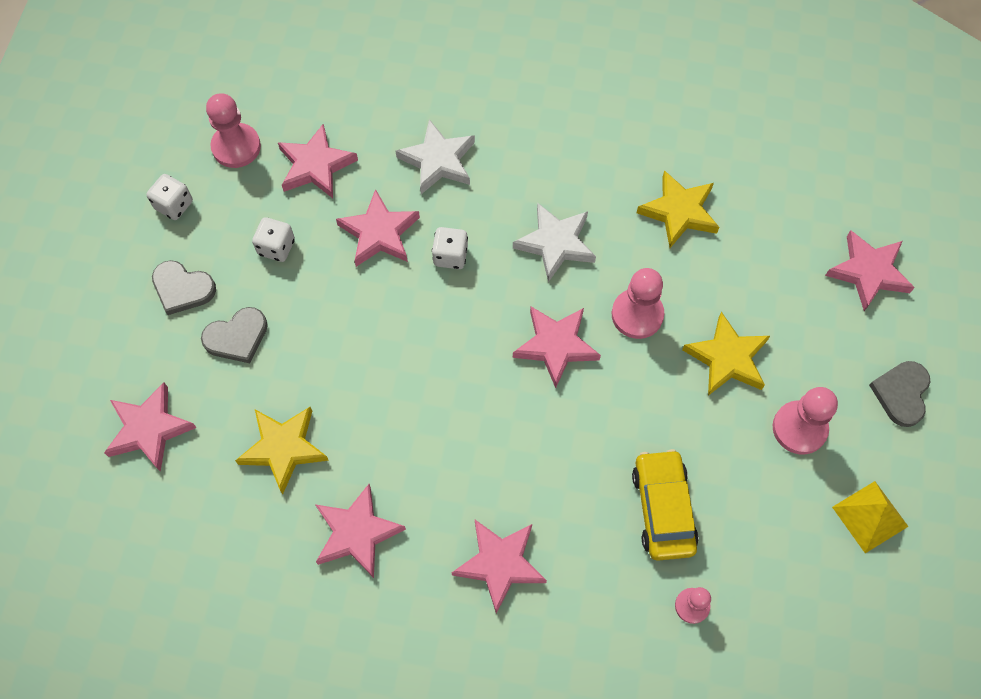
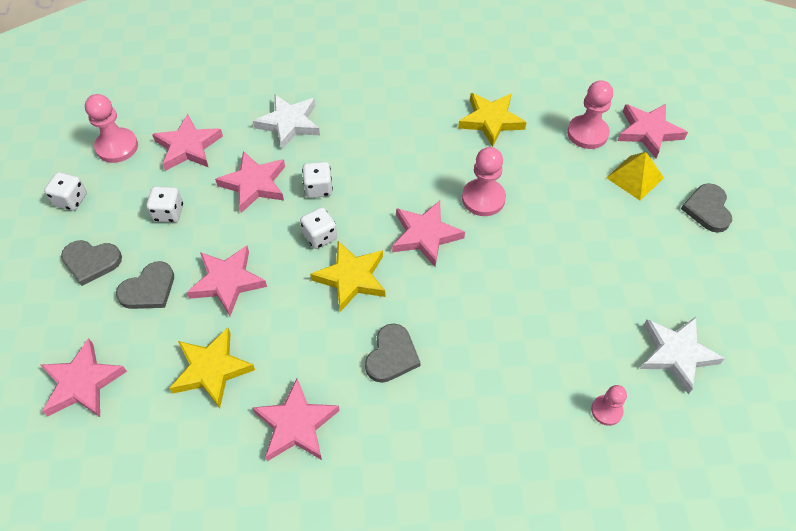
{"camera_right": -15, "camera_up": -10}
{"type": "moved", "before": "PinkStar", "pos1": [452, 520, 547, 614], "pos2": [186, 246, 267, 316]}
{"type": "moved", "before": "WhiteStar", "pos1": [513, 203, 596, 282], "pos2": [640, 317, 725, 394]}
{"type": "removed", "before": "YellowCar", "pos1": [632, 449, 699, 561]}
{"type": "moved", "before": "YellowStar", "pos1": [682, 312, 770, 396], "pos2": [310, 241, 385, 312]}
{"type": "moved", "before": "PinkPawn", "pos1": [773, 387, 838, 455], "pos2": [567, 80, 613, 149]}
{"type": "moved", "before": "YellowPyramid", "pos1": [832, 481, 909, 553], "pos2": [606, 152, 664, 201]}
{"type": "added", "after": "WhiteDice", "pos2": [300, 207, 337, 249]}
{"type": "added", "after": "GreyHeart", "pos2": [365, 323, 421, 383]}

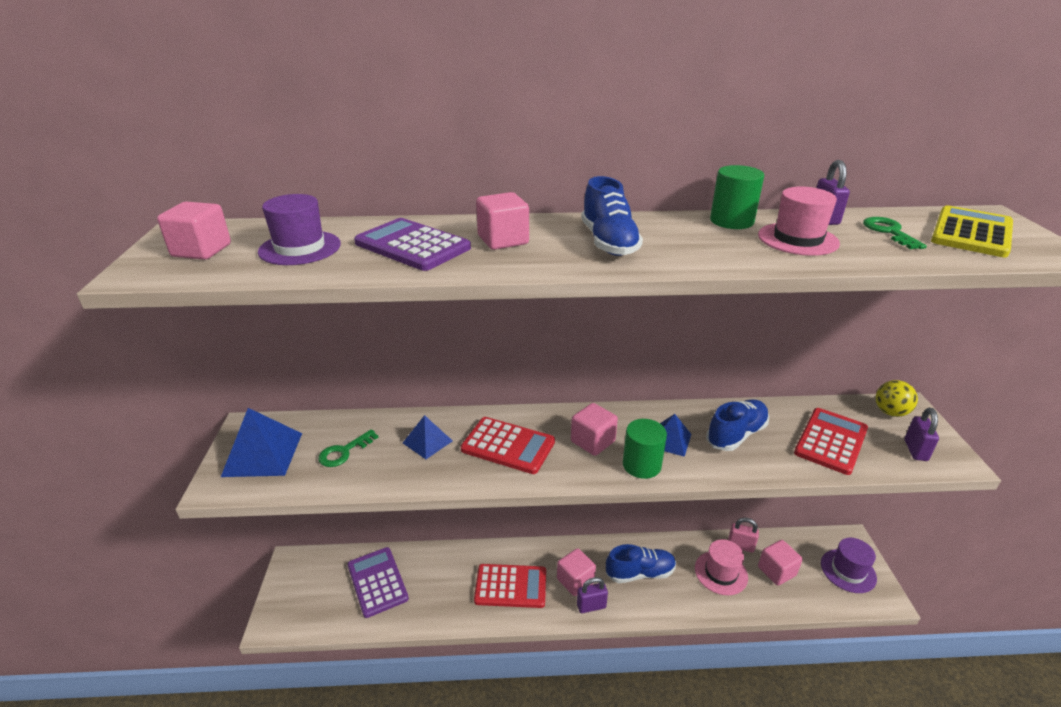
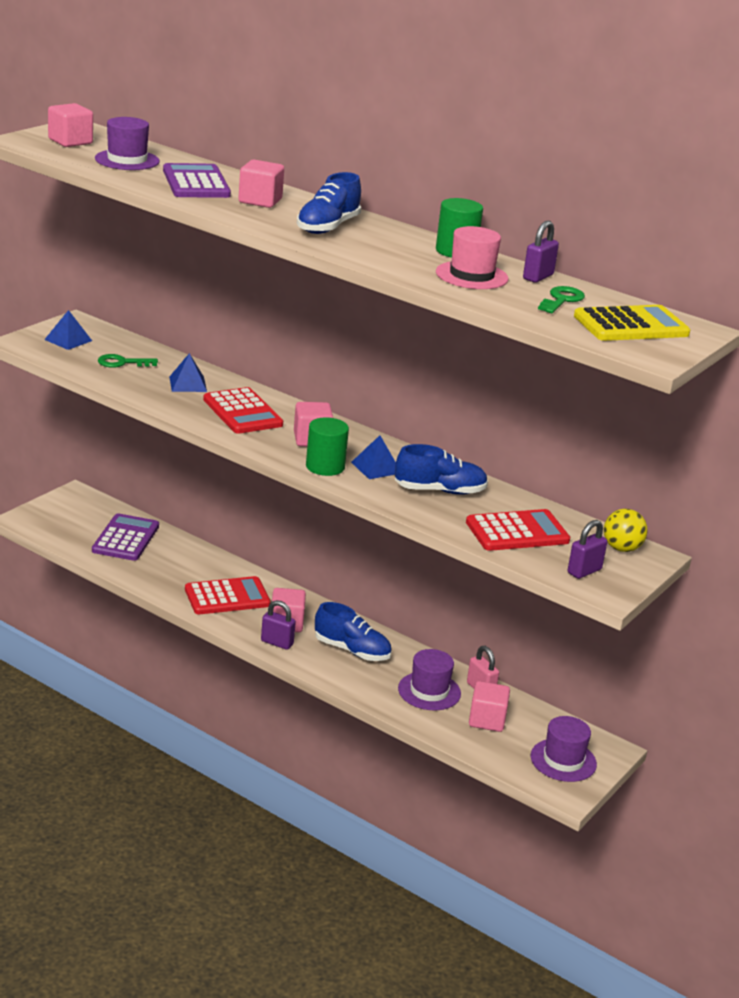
{"camera_right": 35, "camera_up": -5}
{"type": "resized", "before": "BluePyramid", "pos1": [221, 408, 302, 477], "pos2": [44, 310, 92, 350], "scale": 0.6}
{"type": "turned", "before": "RedCalculator", "pos1": [474, 564, 546, 608], "pos2": [185, 576, 271, 614], "turn": -60}
{"type": "recoloured", "before": "PinkHat", "after": "PurpleHat", "pos1": [695, 539, 748, 595], "pos2": [398, 649, 461, 710]}

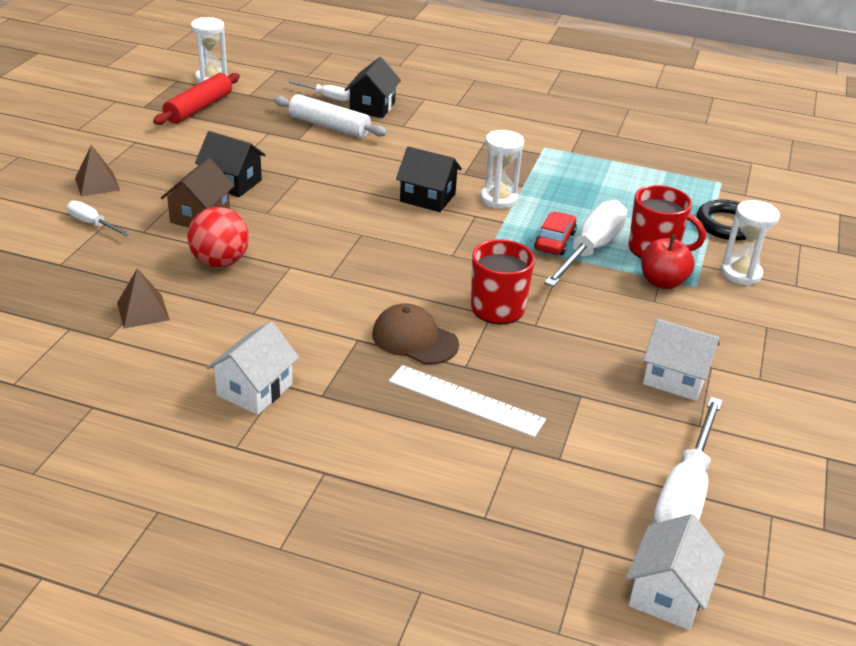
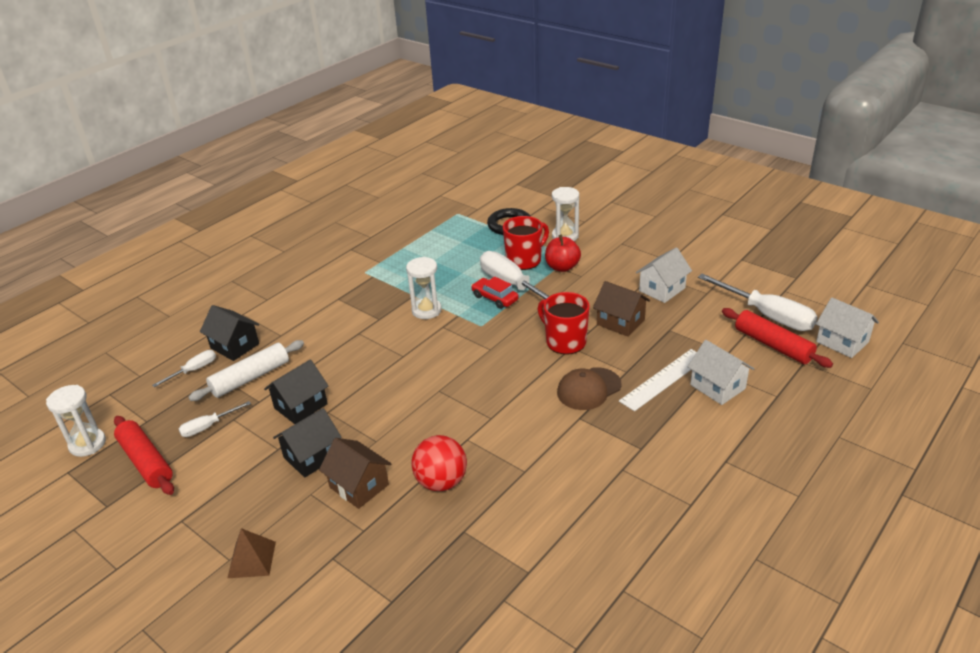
{"camera_right": -65, "camera_up": 0}
{"type": "moved", "before": "WhiteScrewdriver", "pos1": [67, 201, 130, 236], "pos2": [179, 401, 251, 437]}
{"type": "removed", "before": "BrownPyramid", "pos1": [117, 268, 170, 328]}
{"type": "moved", "before": "WhiteHouse", "pos1": [206, 321, 299, 415], "pos2": [687, 340, 754, 405]}
{"type": "moved", "before": "BlackHouse", "pos1": [396, 146, 462, 212], "pos2": [264, 359, 329, 424]}
{"type": "added", "after": "BrownHouse", "pos2": [593, 281, 650, 337]}
{"type": "added", "after": "RedRollingPin", "pos2": [722, 308, 833, 368]}

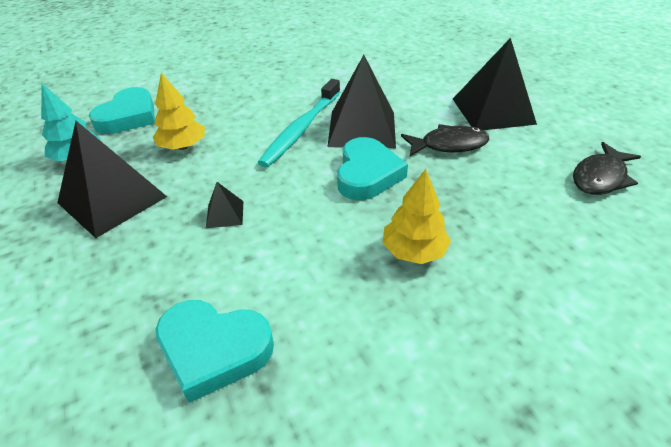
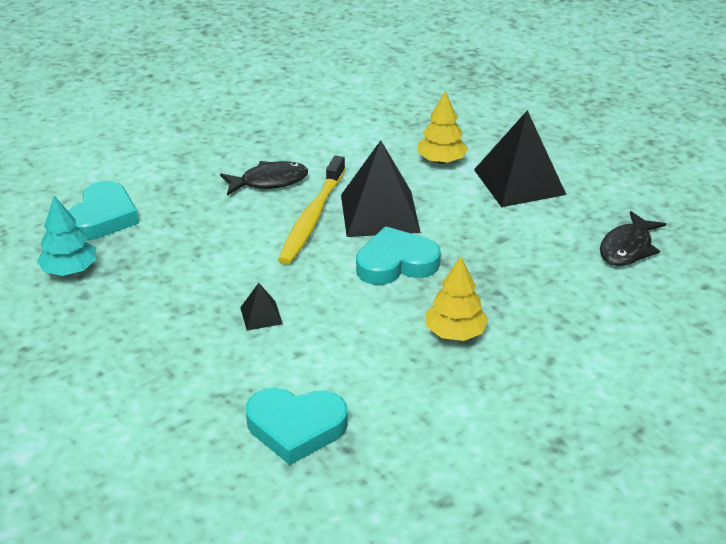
{"camera_right": -10, "camera_up": -5}
{"type": "removed", "before": "BlackPyramid", "pos1": [57, 121, 167, 238]}
{"type": "moved", "before": "YellowTree", "pos1": [152, 72, 205, 150], "pos2": [417, 91, 468, 164]}
{"type": "recoloured", "before": "TurquoiseToothbrush", "after": "YellowToothbrush", "pos1": [258, 79, 340, 168], "pos2": [278, 156, 345, 265]}
{"type": "turned", "before": "TurquoiseHeart", "pos1": [337, 137, 408, 200], "pos2": [356, 226, 441, 285], "turn": -105}
{"type": "moved", "before": "BlackFish", "pos1": [401, 124, 490, 156], "pos2": [220, 161, 308, 196]}

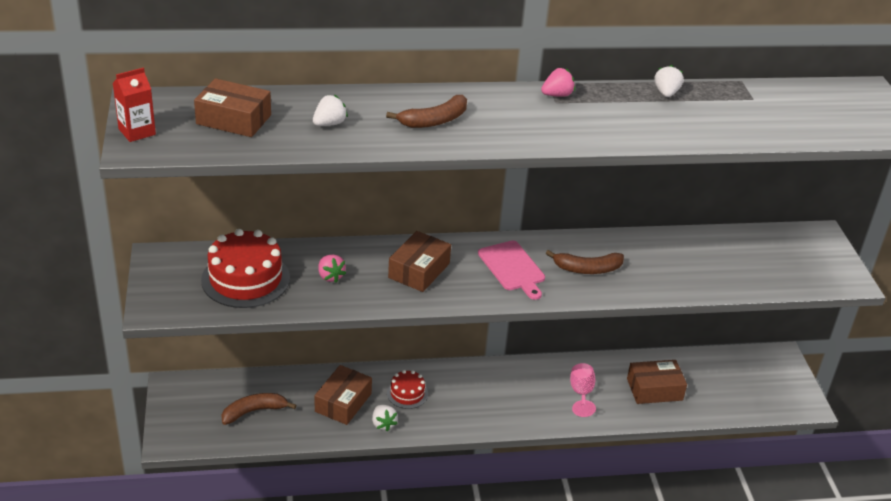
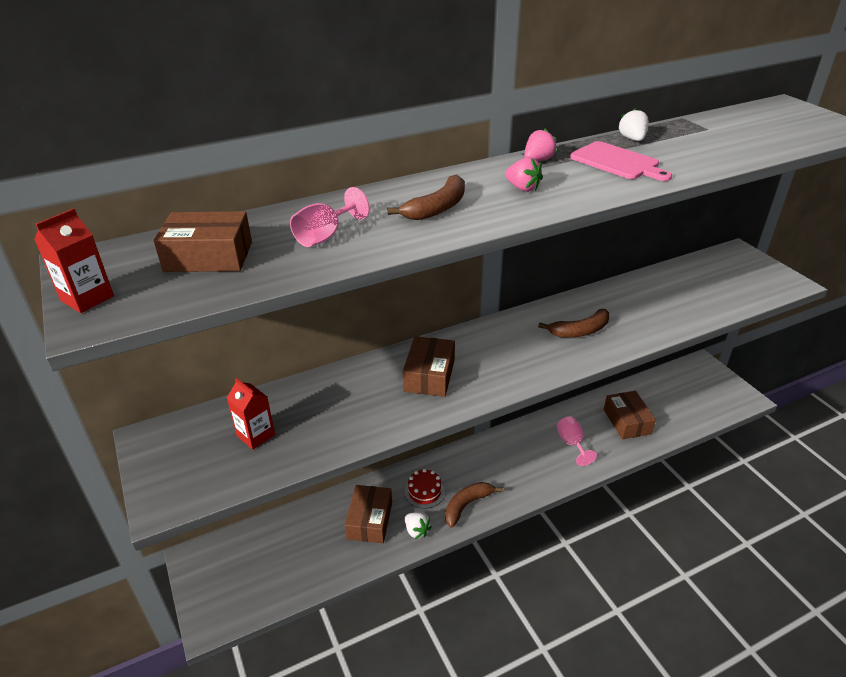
{"camera_right": -15, "camera_up": 0}
{"type": "replaced", "before": "RedCake", "after": "RedCarton", "pos1": [201, 229, 290, 308], "pos2": [227, 378, 275, 450]}
{"type": "moved", "before": "BrownBanana", "pos1": [221, 393, 296, 425], "pos2": [445, 482, 503, 528]}
{"type": "replaced", "before": "WhiteStrawberry", "after": "PinkGoblet", "pos1": [313, 95, 348, 126], "pos2": [290, 187, 370, 247]}
{"type": "moved", "before": "PinkStrawberry", "pos1": [318, 255, 346, 283], "pos2": [505, 157, 543, 192]}
{"type": "moved", "before": "PinkCuttingBoard", "pos1": [478, 241, 545, 300], "pos2": [570, 141, 672, 181]}
{"type": "turned", "before": "BrownBox", "pos1": [627, 360, 687, 404], "pos2": [604, 391, 656, 439], "turn": -75}

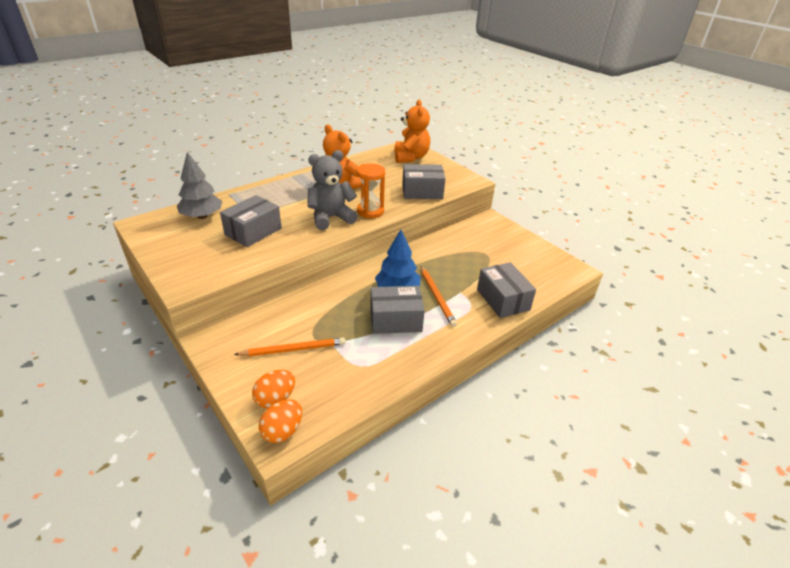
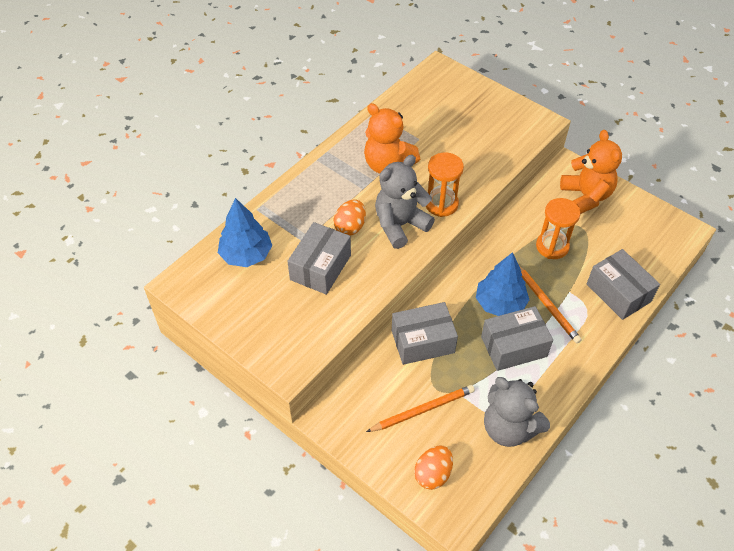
{"camera_right": -10, "camera_up": 15}
{"type": "recoloured", "before": "GreyTree", "after": "BlueTree", "pos1": [177, 152, 222, 219], "pos2": [218, 198, 272, 267]}
{"type": "moved", "before": "OrangeEgg", "pos1": [259, 399, 302, 443], "pos2": [334, 199, 366, 236]}
{"type": "moved", "before": "OrangeTeddyBear", "pos1": [394, 100, 430, 163], "pos2": [560, 130, 622, 214]}
{"type": "moved", "before": "GreyBox", "pos1": [402, 164, 446, 199], "pos2": [392, 302, 458, 365]}
{"type": "added", "after": "GreyTeddyBear", "pos2": [484, 377, 550, 447]}
{"type": "added", "after": "OrangeHourglass", "pos2": [536, 198, 580, 259]}

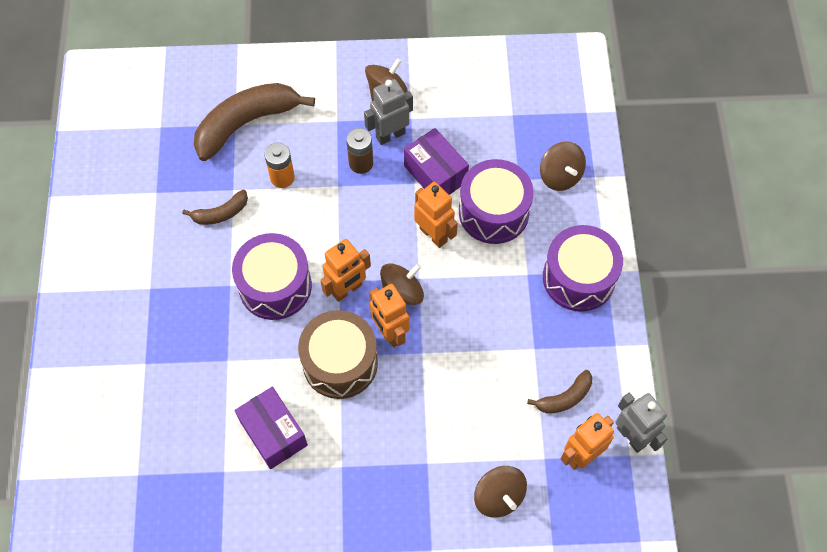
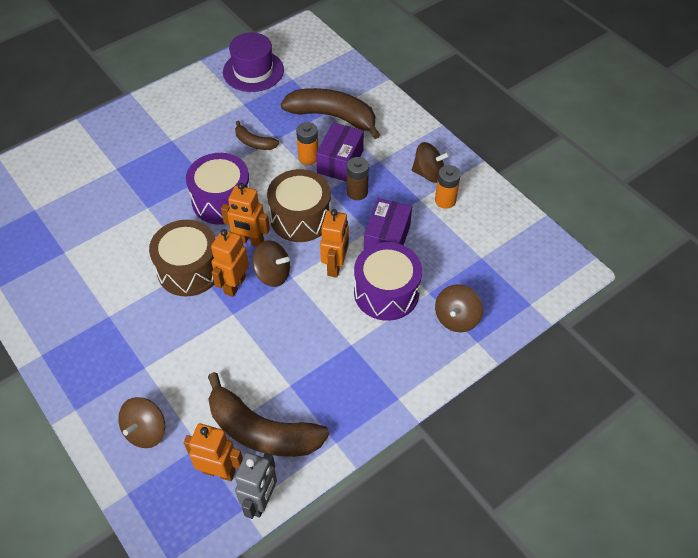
{"camera_right": 55, "camera_up": -10}
{"type": "moved", "before": "PurpleBox", "pos1": [234, 387, 308, 469], "pos2": [316, 122, 364, 182]}
{"type": "removed", "before": "GreyRobot", "pos1": [364, 79, 413, 145]}
{"type": "resized", "before": "BrownBanana", "pos1": [527, 370, 592, 414], "pos2": [208, 372, 329, 457], "scale": 2.02}
{"type": "removed", "before": "PurpleDrum", "pos1": [543, 225, 623, 312]}
{"type": "added", "after": "PurpleHat", "pos2": [223, 32, 284, 92]}
{"type": "added", "after": "BrownDrum", "pos2": [267, 169, 331, 242]}
{"type": "added", "after": "OrangeBattery", "pos2": [435, 165, 461, 209]}

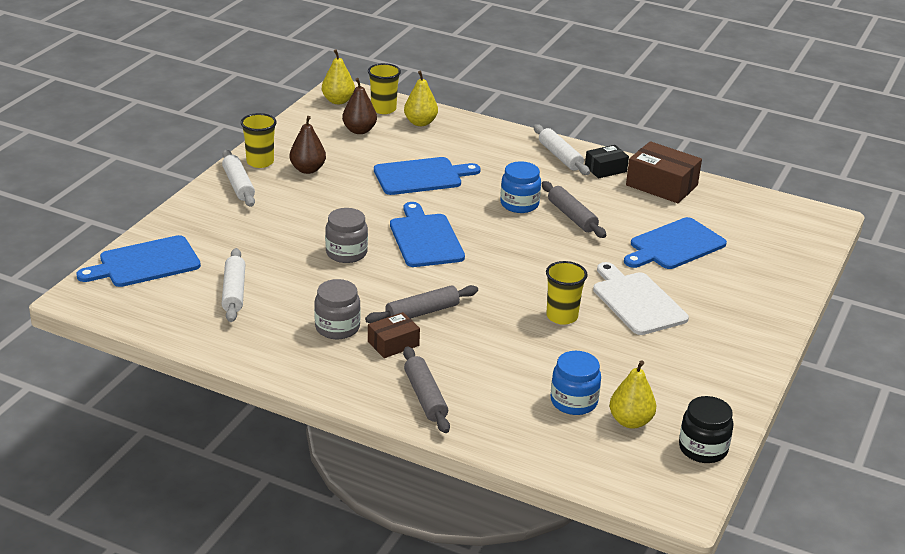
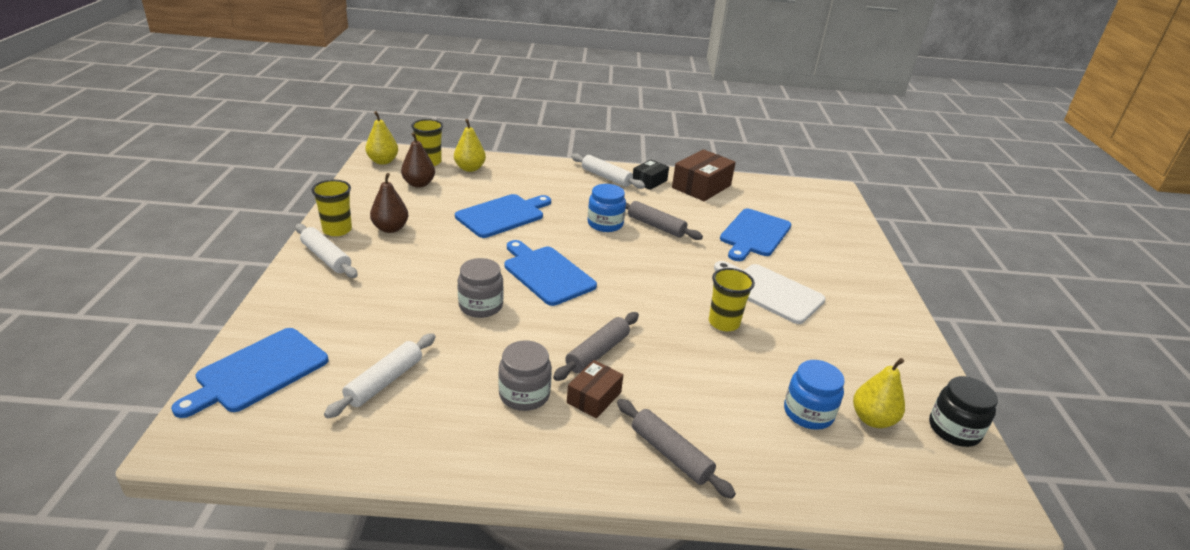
{"camera_right": -25, "camera_up": 0}
{"type": "turned", "before": "WhiteRollingPin", "pos1": [222, 248, 245, 322], "pos2": [324, 333, 435, 419], "turn": 60}
{"type": "turned", "before": "BrownBox", "pos1": [626, 141, 702, 203], "pos2": [672, 149, 736, 201], "turn": -60}

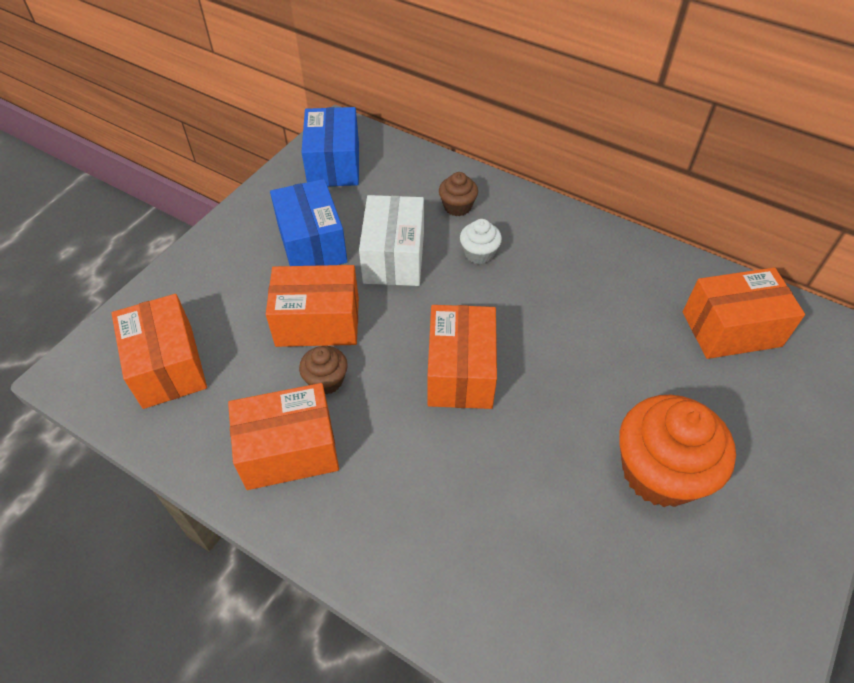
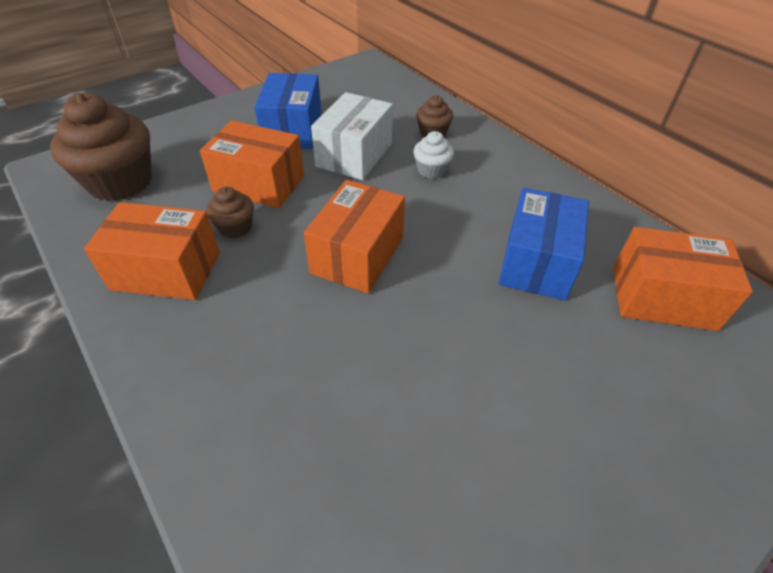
{"camera_right": 20, "camera_up": -5}
{"type": "replaced", "before": "OrangeBox", "after": "BrownCupcake", "pos1": [111, 294, 207, 409], "pos2": [50, 93, 152, 201]}
{"type": "moved", "before": "BlueBox", "pos1": [302, 107, 359, 187], "pos2": [499, 187, 589, 301]}
{"type": "removed", "before": "OrangeCupcake", "pos1": [619, 395, 736, 507]}

